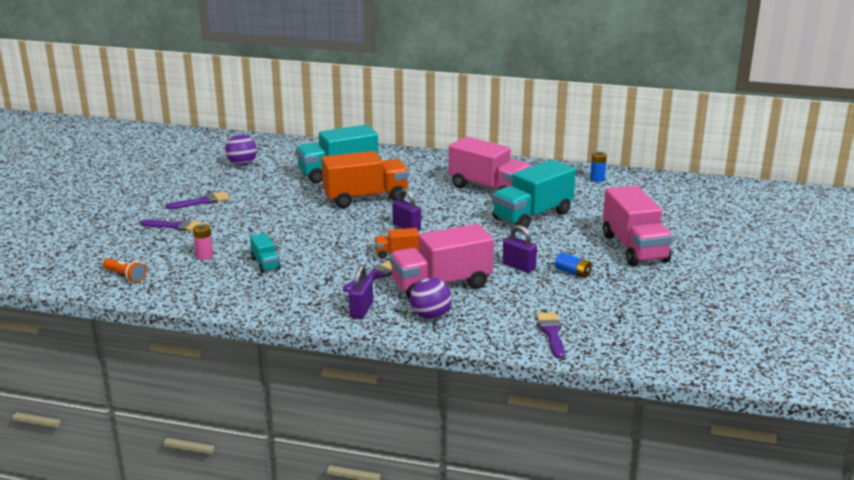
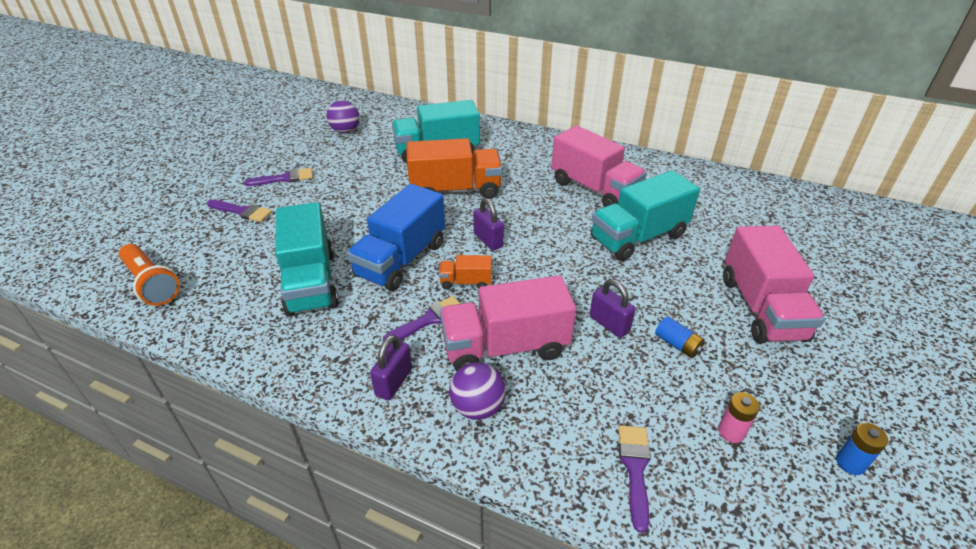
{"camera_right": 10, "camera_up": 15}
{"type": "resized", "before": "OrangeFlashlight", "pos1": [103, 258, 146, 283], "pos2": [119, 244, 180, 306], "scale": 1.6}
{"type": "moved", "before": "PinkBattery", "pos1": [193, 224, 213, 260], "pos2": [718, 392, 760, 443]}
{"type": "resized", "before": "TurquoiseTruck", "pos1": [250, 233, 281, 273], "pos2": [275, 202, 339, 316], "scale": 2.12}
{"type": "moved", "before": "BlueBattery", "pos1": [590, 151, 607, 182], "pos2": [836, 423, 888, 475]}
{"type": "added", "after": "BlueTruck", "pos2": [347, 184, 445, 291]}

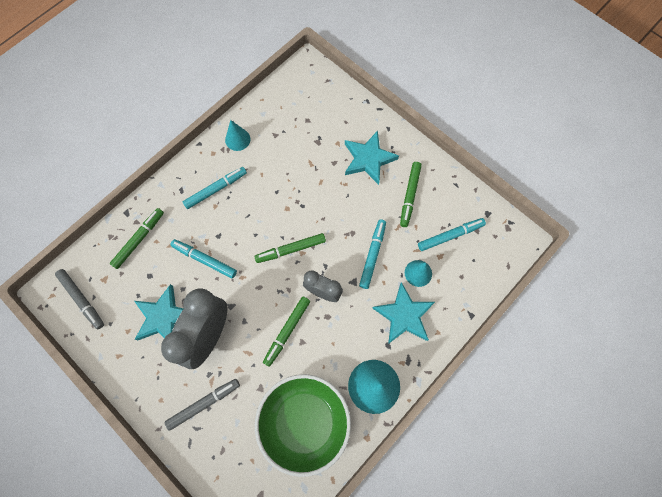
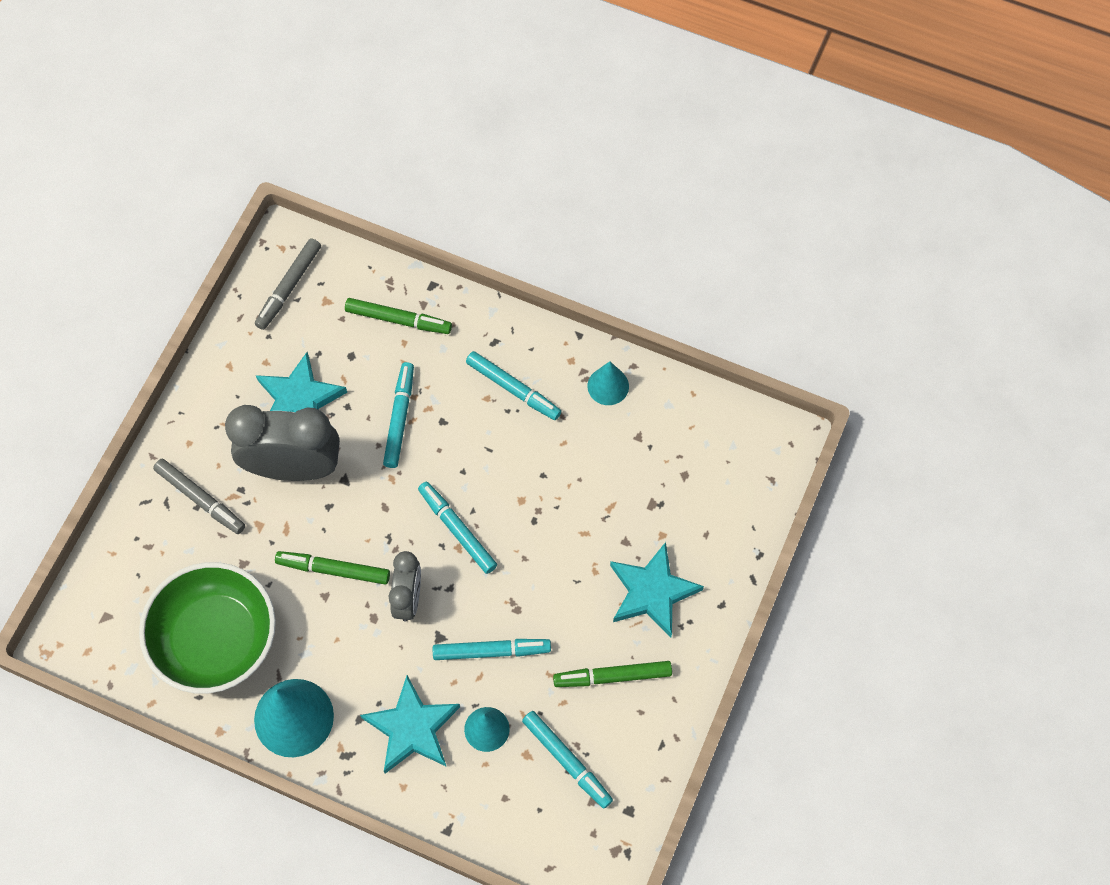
{"camera_right": 70, "camera_up": -5}
{"type": "recoloured", "before": "GreenMarker", "after": "TurquoiseMarker", "pos1": [255, 233, 326, 263], "pos2": [418, 482, 497, 574]}

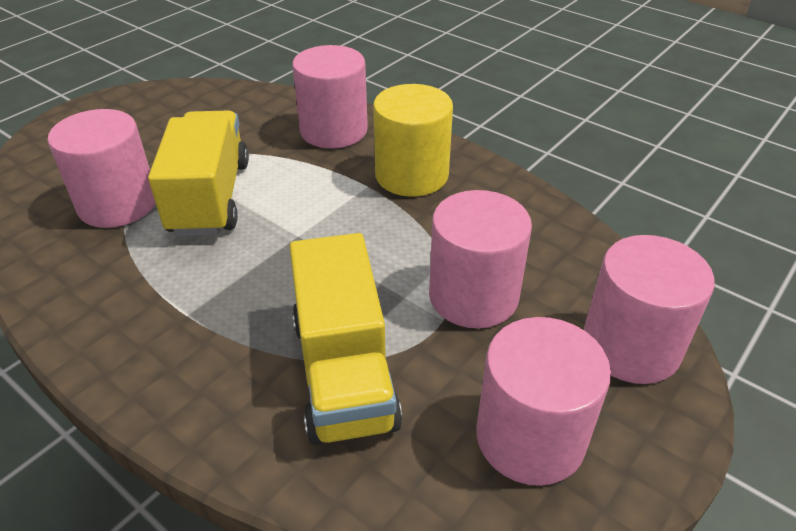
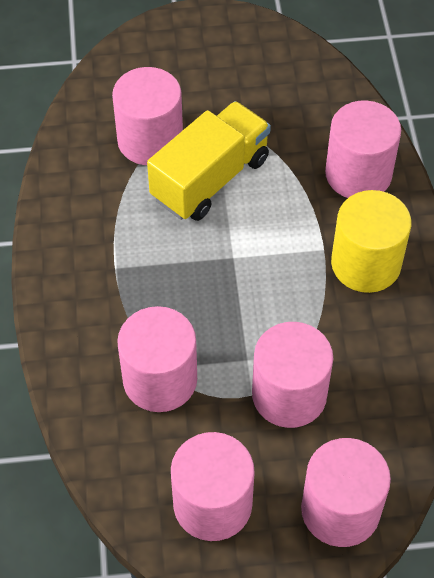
{"camera_right": 45, "camera_up": 15}
{"type": "replaced", "before": "YellowTruck", "after": "PinkCylinder", "pos1": [289, 233, 402, 445], "pos2": [117, 306, 197, 412]}

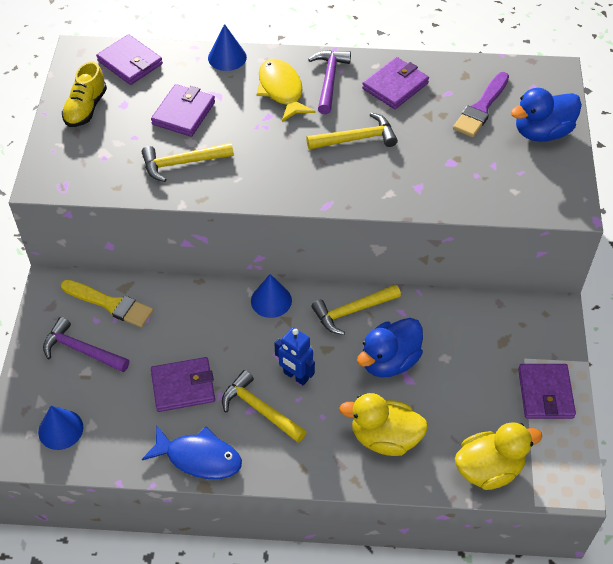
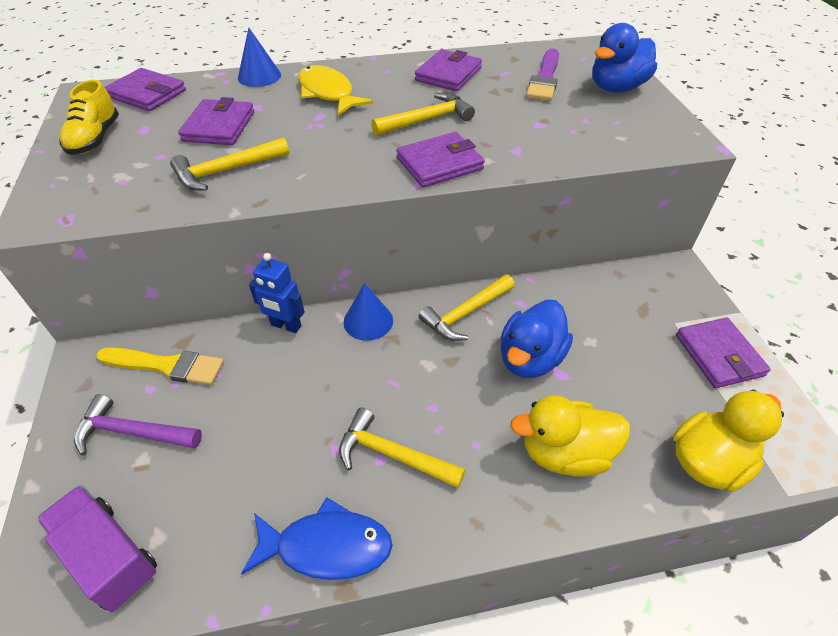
{"camera_right": -15, "camera_up": -5}
{"type": "replaced", "before": "BlueCone", "after": "PurpleTruck", "pos1": [38, 406, 83, 450], "pos2": [37, 485, 157, 612]}
{"type": "moved", "before": "PurpleWallet", "pos1": [151, 357, 215, 412], "pos2": [397, 132, 485, 188]}
{"type": "moved", "before": "BlueRobot", "pos1": [274, 327, 315, 385], "pos2": [249, 253, 305, 333]}
{"type": "removed", "before": "PurpleHammer", "pos1": [308, 50, 351, 114]}

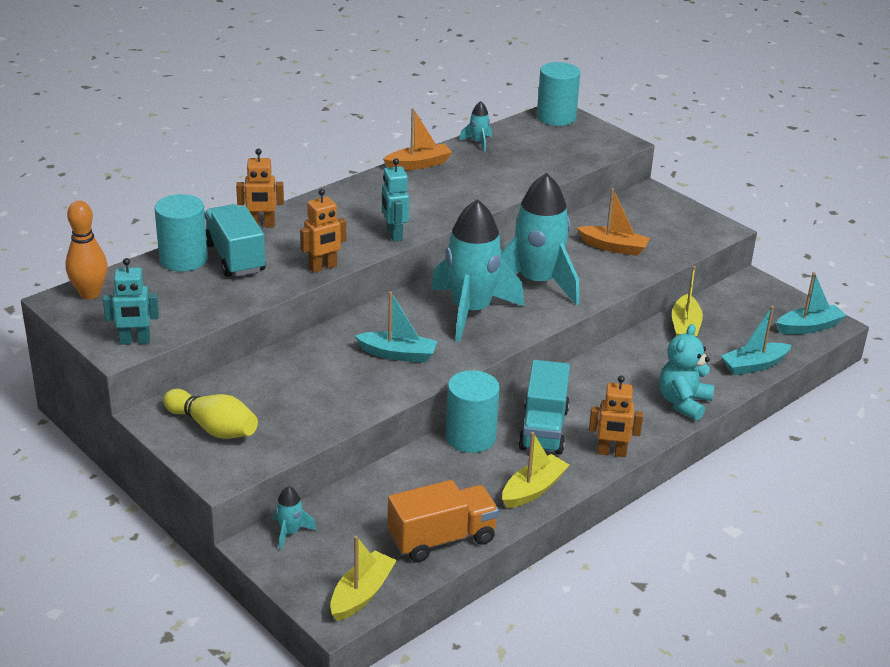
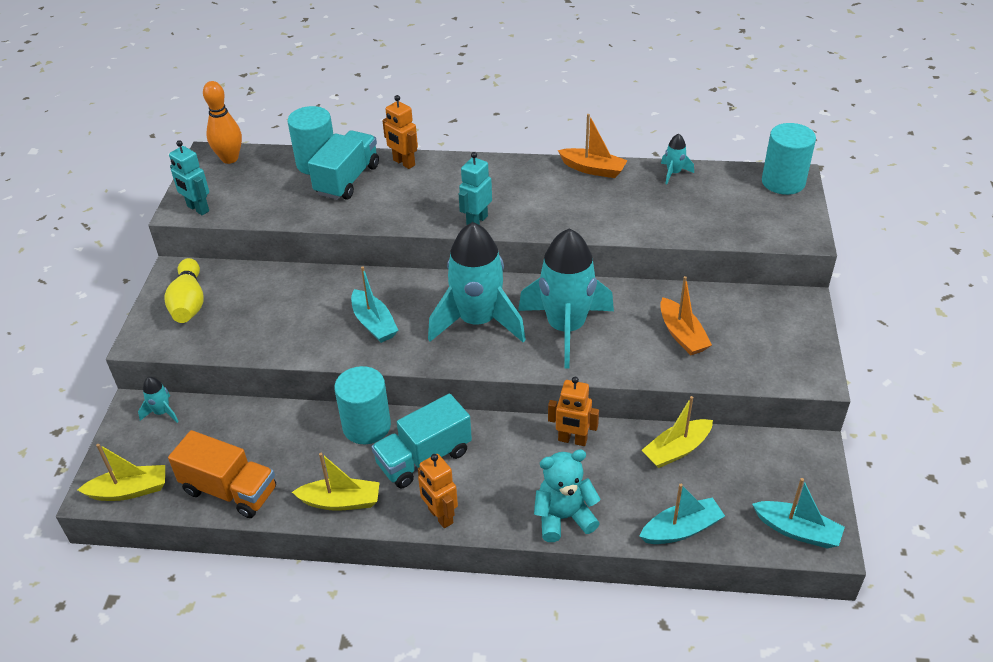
{"camera_right": 50, "camera_up": 10}
{"type": "moved", "before": "OrangeRobot", "pos1": [300, 189, 346, 273], "pos2": [548, 377, 599, 446]}
{"type": "turned", "before": "TurquoiseBoat", "pos1": [721, 306, 792, 375], "pos2": [639, 484, 725, 544], "turn": 135}

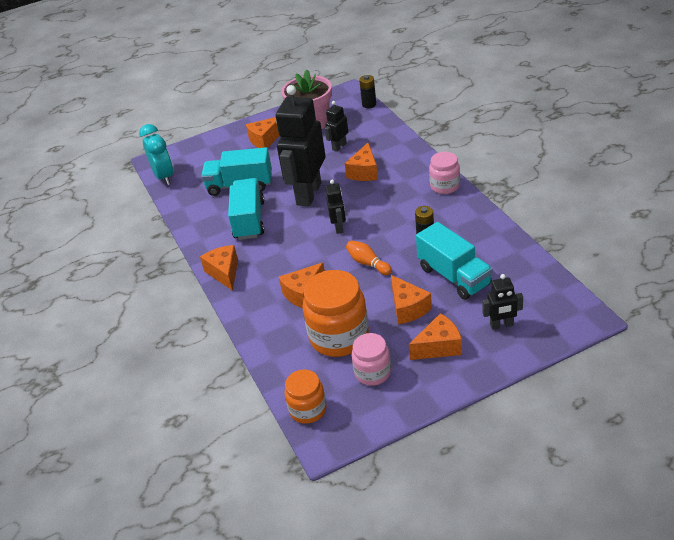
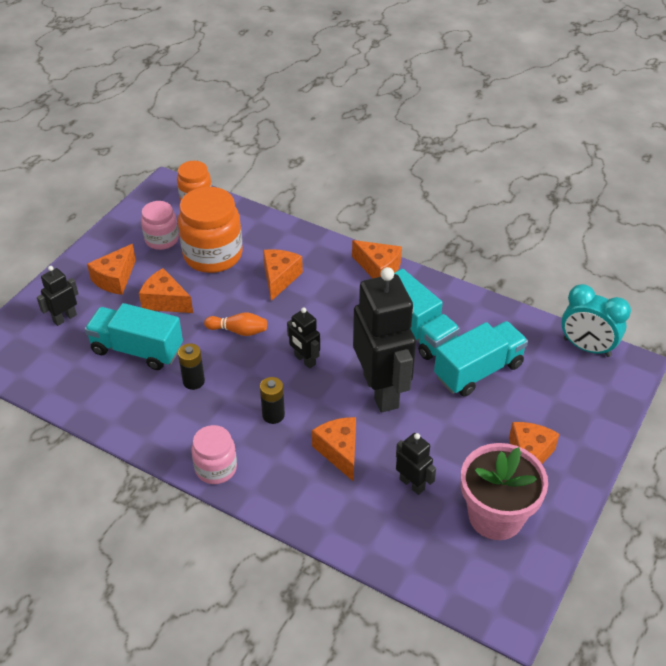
{"camera_right": 140, "camera_up": 5}
{"type": "turned", "before": "BlackRobot", "pos1": [325, 101, 348, 152], "pos2": [396, 433, 436, 495], "turn": -45}
{"type": "moved", "before": "BlackBattery", "pos1": [359, 75, 376, 108], "pos2": [260, 377, 285, 424]}

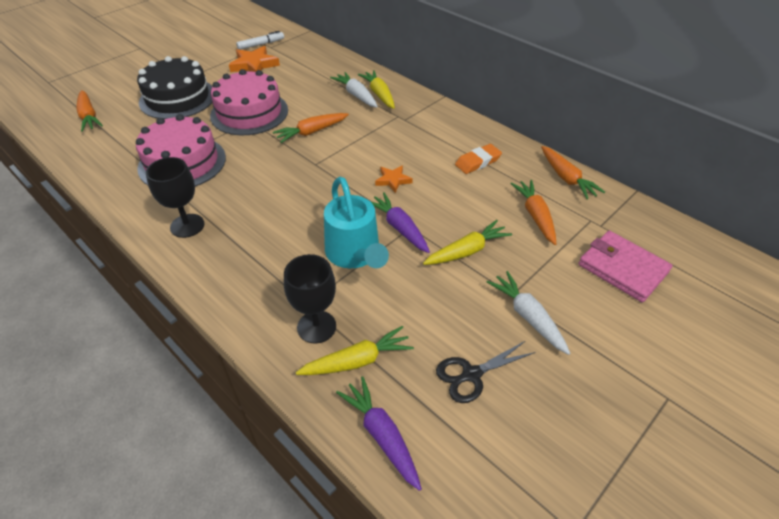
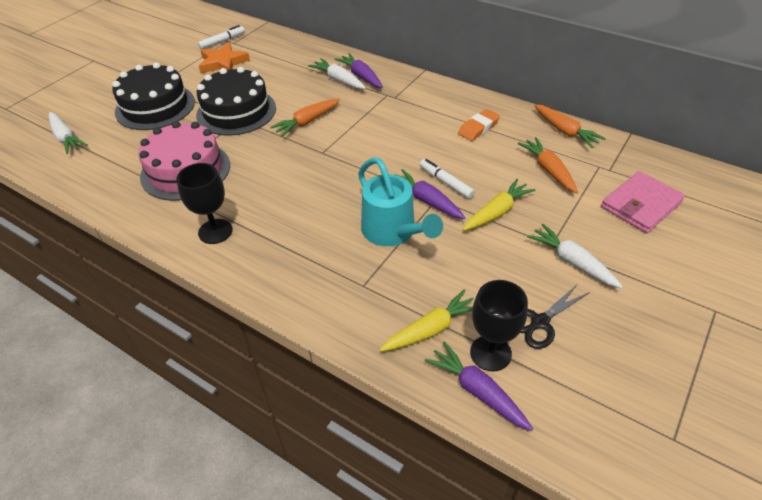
{"camera_right": -10, "camera_up": 0}
{"type": "recoloured", "before": "OrangeCarrot", "after": "WhiteCarrot", "pos1": [76, 90, 103, 132], "pos2": [49, 112, 88, 154]}
{"type": "recoloured", "before": "PinkCake", "after": "BlackCake", "pos1": [210, 69, 288, 135], "pos2": [196, 67, 276, 136]}
{"type": "moved", "before": "BlackGoblet", "pos1": [284, 254, 336, 344], "pos2": [470, 280, 528, 371]}
{"type": "recoloured", "before": "YellowCarrot", "after": "PurpleCarrot", "pos1": [358, 70, 395, 109], "pos2": [335, 53, 383, 88]}
{"type": "removed", "before": "OrangeStar", "pos1": [375, 165, 413, 193]}
{"type": "turned", "before": "PinkWallet", "pos1": [578, 230, 673, 302], "pos2": [601, 171, 685, 233], "turn": -75}
{"type": "added", "after": "WhiteMarker", "pos2": [420, 159, 475, 199]}

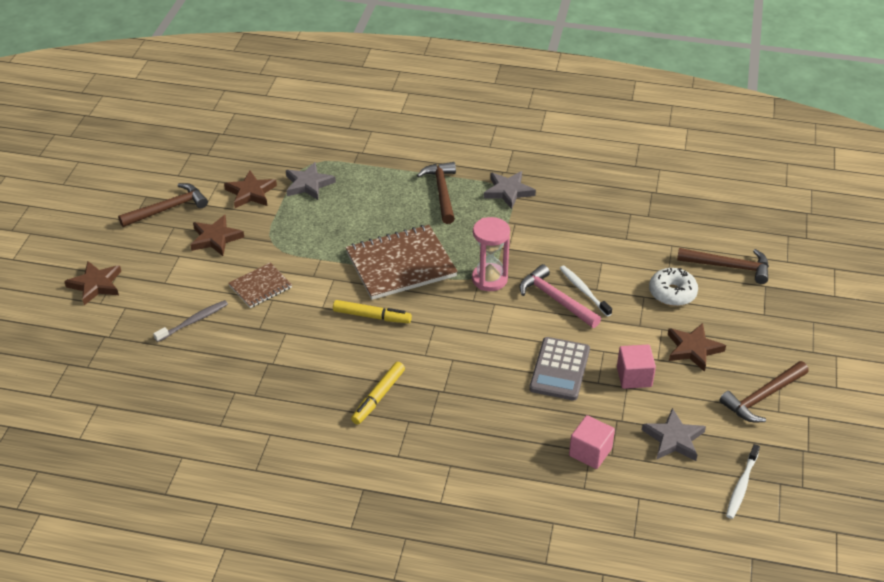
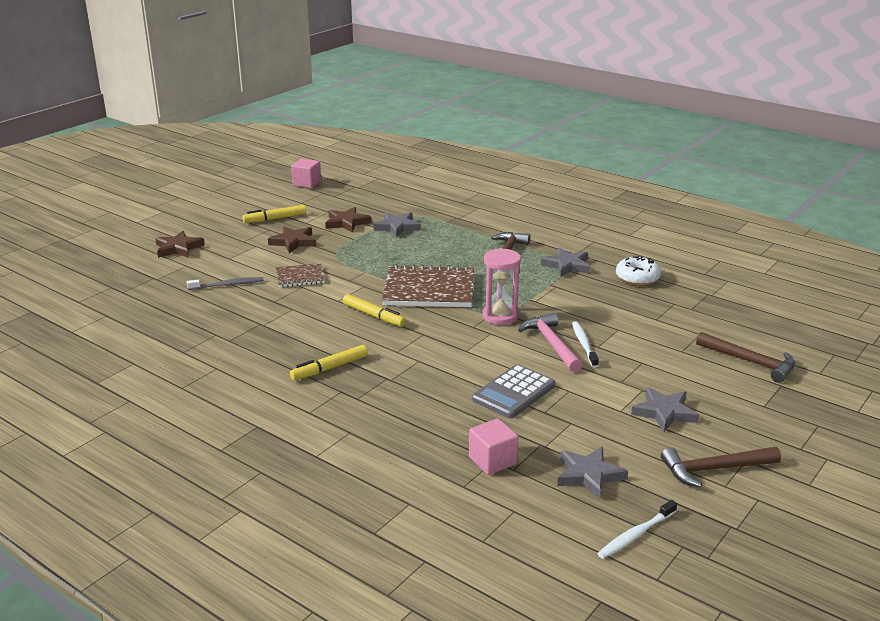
{"camera_right": 25, "camera_up": -15}
{"type": "replaced", "before": "BrownHammer", "after": "YellowMarker", "pos1": [118, 183, 208, 227], "pos2": [242, 205, 306, 223]}
{"type": "moved", "before": "PinkCube", "pos1": [617, 344, 656, 389], "pos2": [291, 159, 321, 188]}
{"type": "moved", "before": "WhiteDonut", "pos1": [649, 268, 698, 306], "pos2": [616, 256, 661, 286]}
{"type": "recoloured", "before": "BrownStar", "after": "GreyStar", "pos1": [668, 323, 726, 372], "pos2": [631, 387, 699, 432]}

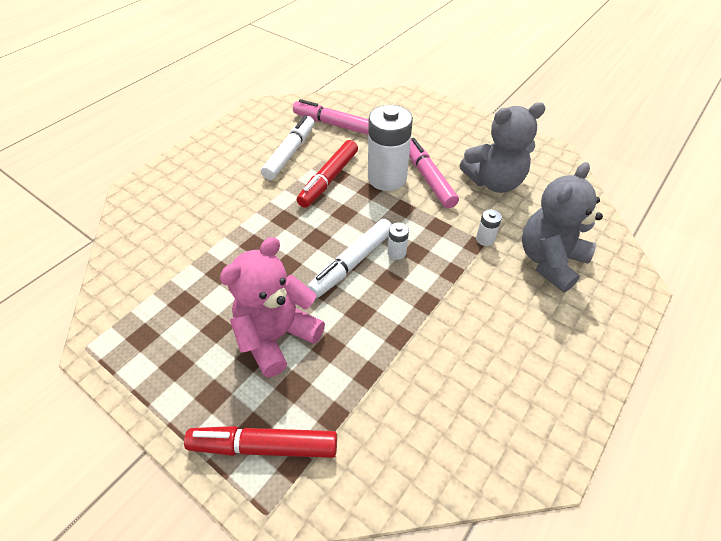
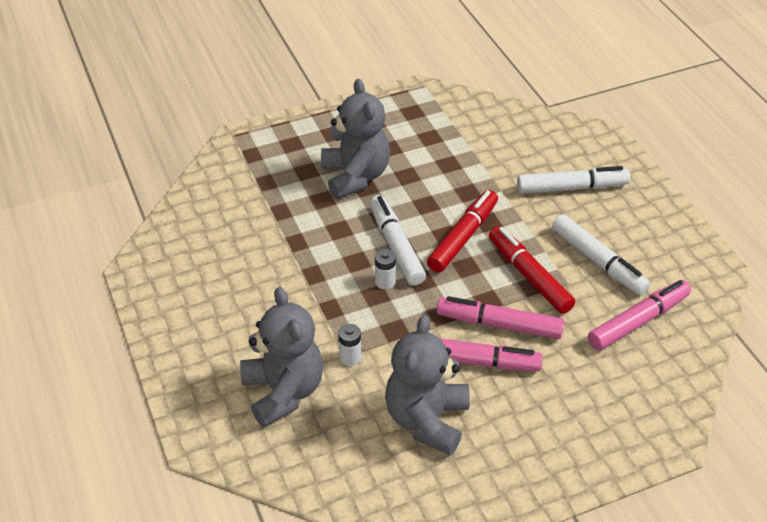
{"camera_right": 120, "camera_up": -5}
{"type": "moved", "before": "RedMarker", "pos1": [184, 426, 337, 458], "pos2": [427, 190, 498, 273]}
{"type": "recoloured", "before": "PinkTeddyBear", "after": "GreyTeddyBear", "pos1": [220, 237, 325, 378], "pos2": [321, 79, 390, 199]}
{"type": "replaced", "before": "WhiteBattery", "after": "PinkMarker", "pos1": [368, 105, 413, 191], "pos2": [437, 296, 564, 339]}
{"type": "added", "after": "WhiteMarker", "pos2": [517, 166, 630, 194]}

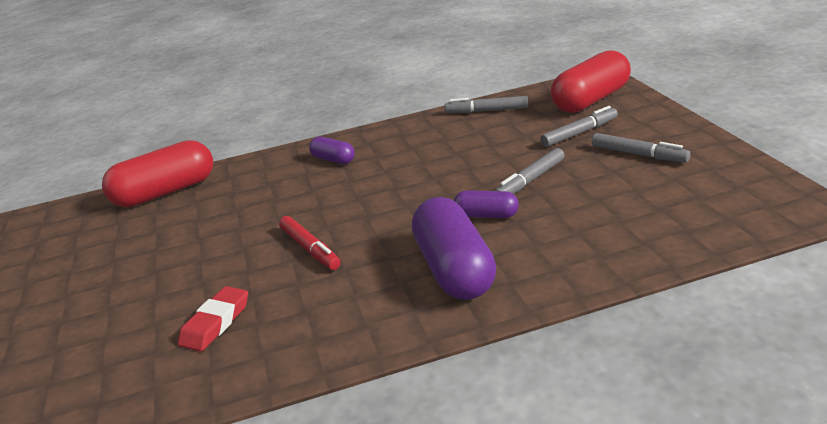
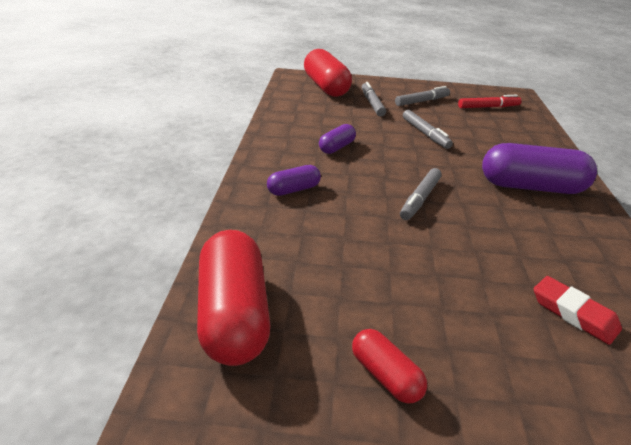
{"camera_right": -75, "camera_up": 5}
{"type": "moved", "before": "RedMarker", "pos1": [279, 216, 341, 270], "pos2": [458, 95, 522, 108]}
{"type": "moved", "before": "GreyMarker", "pos1": [444, 96, 528, 113], "pos2": [400, 168, 442, 220]}
{"type": "moved", "before": "PurpleCapsule", "pos1": [454, 190, 519, 218], "pos2": [319, 124, 356, 154]}
{"type": "added", "after": "RedCapsule", "pos2": [352, 329, 427, 403]}

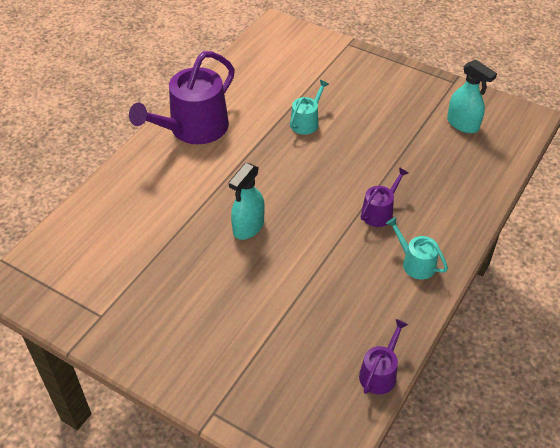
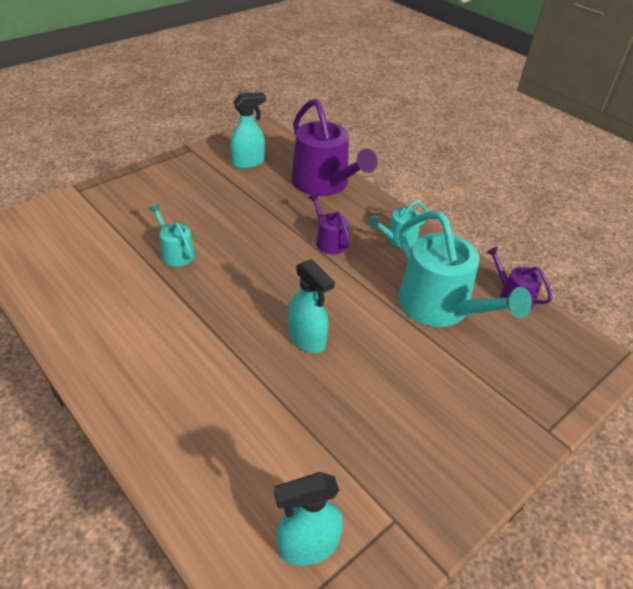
{"camera_right": -75, "camera_up": -5}
{"type": "moved", "before": "PurpleWateringCan", "pos1": [129, 51, 235, 144], "pos2": [291, 99, 377, 196]}
{"type": "added", "after": "TurquoiseSprayBottle", "pos2": [274, 472, 343, 566]}
{"type": "added", "after": "TurquoiseWateringCan", "pos2": [398, 211, 532, 327]}

